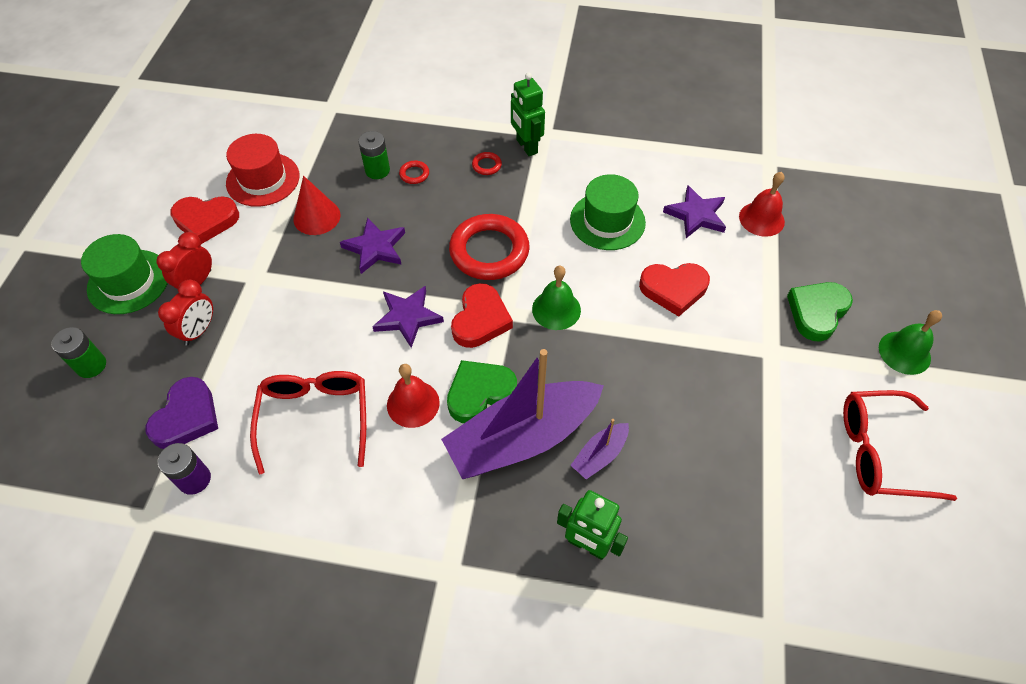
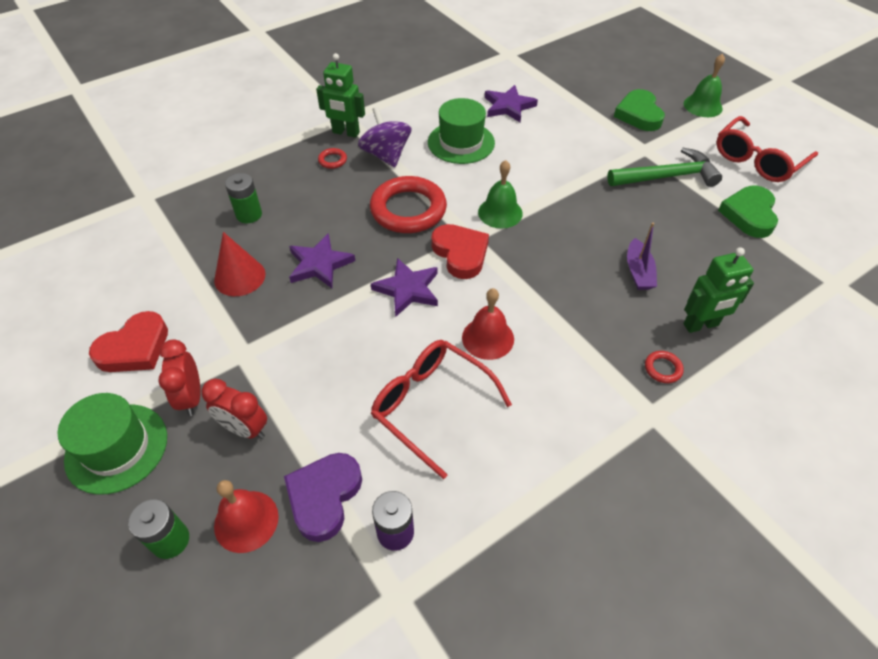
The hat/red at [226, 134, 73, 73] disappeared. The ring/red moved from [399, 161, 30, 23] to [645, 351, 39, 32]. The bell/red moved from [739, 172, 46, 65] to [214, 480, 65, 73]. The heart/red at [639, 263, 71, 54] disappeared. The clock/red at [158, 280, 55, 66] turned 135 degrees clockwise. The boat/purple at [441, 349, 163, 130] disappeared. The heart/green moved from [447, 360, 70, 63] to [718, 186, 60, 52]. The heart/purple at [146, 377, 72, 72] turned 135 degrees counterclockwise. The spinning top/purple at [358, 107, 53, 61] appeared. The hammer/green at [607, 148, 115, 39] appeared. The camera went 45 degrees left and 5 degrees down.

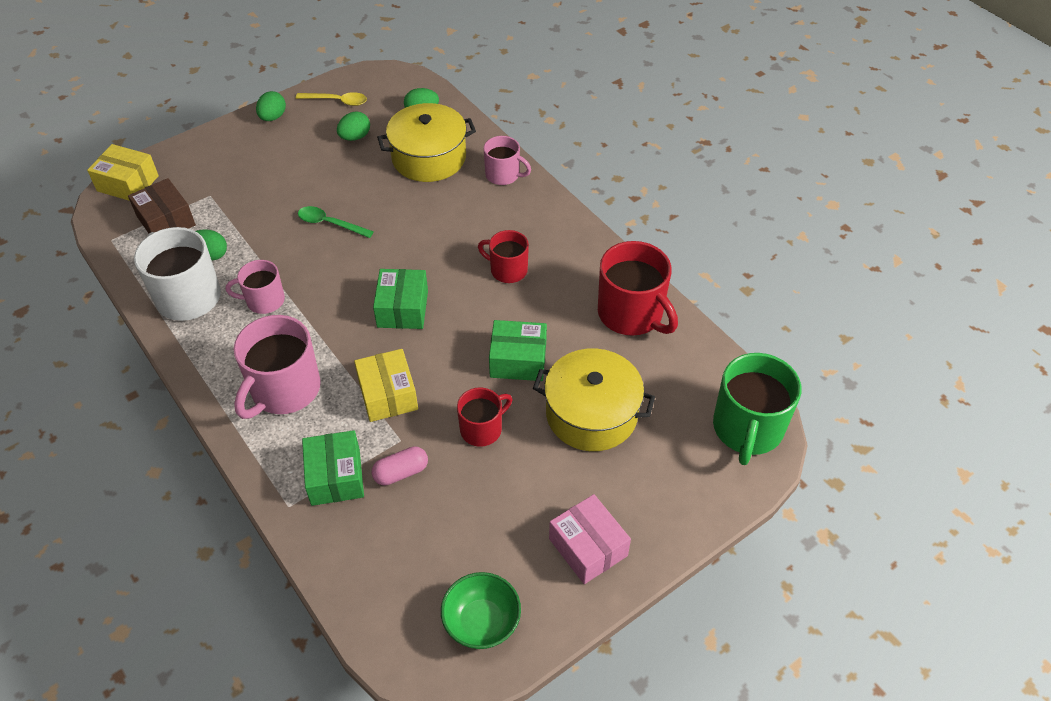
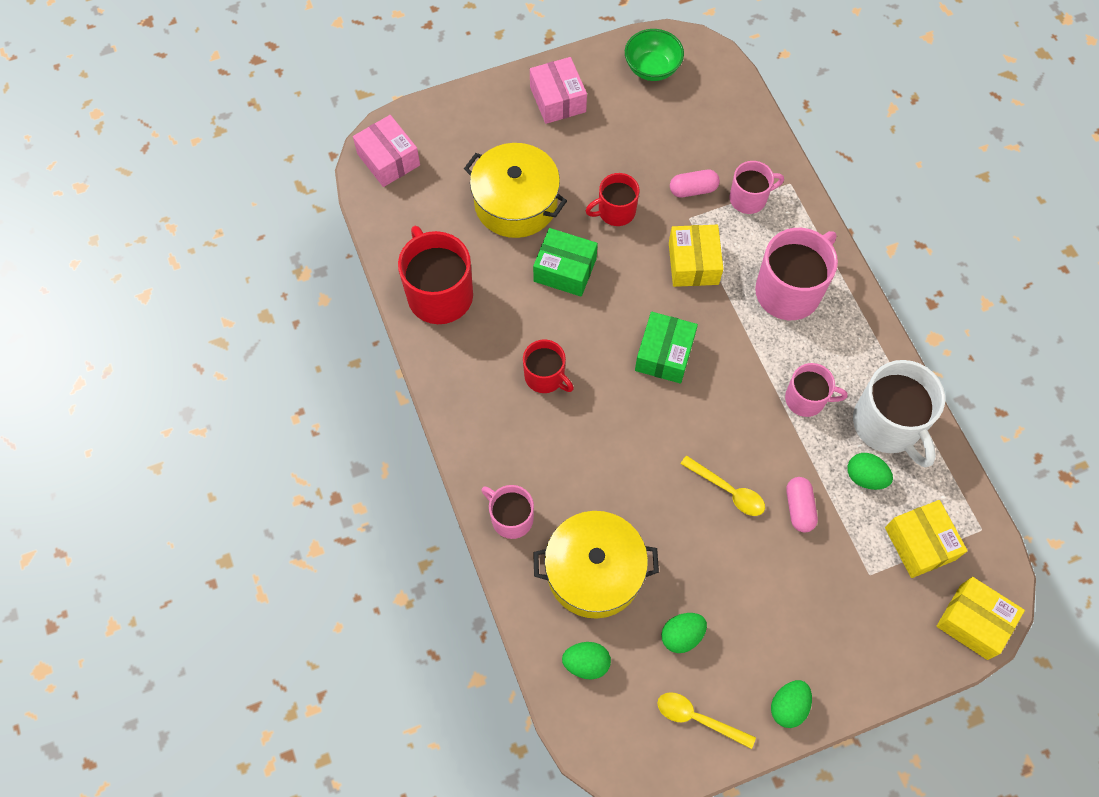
The box/brown at [128, 178, 68, 55] became the box/yellow at [885, 500, 83, 78]. The spoon/green at [298, 206, 76, 32] became the spoon/yellow at [680, 455, 85, 61]. The mug/green at [713, 353, 89, 112] was replaced by the box/pink at [353, 115, 67, 72]. The box/green at [302, 430, 62, 76] was replaced by the mug/pink at [730, 161, 54, 53]. The capsule/pink at [786, 477, 32, 56] appeared. The camera went 165 degrees left and 15 degrees up.

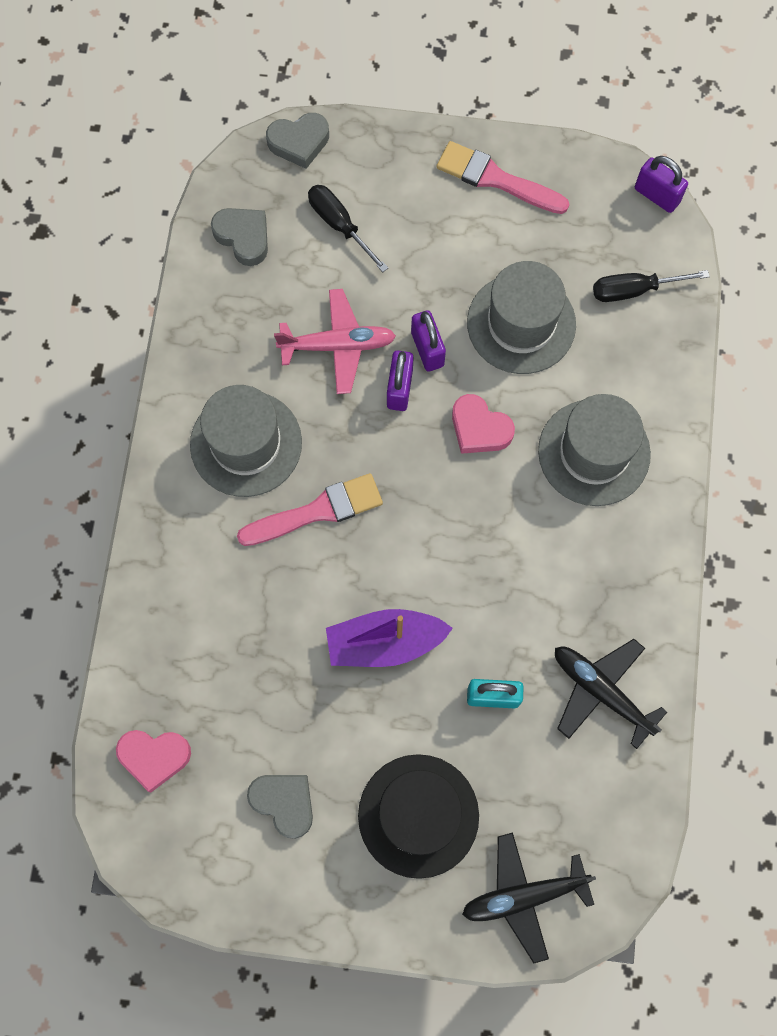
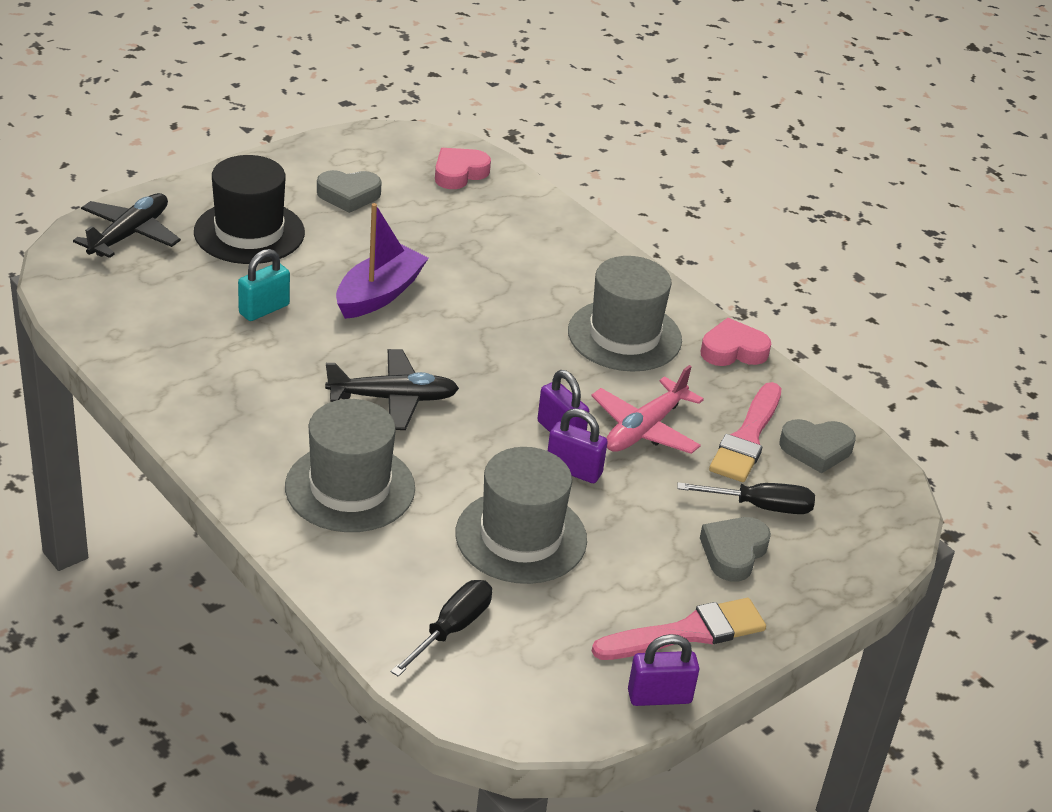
The heart/grey moved from [266, 113, 63, 56] to [700, 517, 71, 65]. The padlock/purple moved from [635, 156, 53, 57] to [628, 634, 71, 72]. The heart/pink moved from [452, 394, 63, 60] to [701, 318, 70, 48]. The brush/pink moved from [237, 473, 146, 73] to [709, 382, 72, 100]. The plane/black moved from [555, 639, 112, 110] to [325, 349, 134, 81]. The camera went 130 degrees right and 35 degrees down.

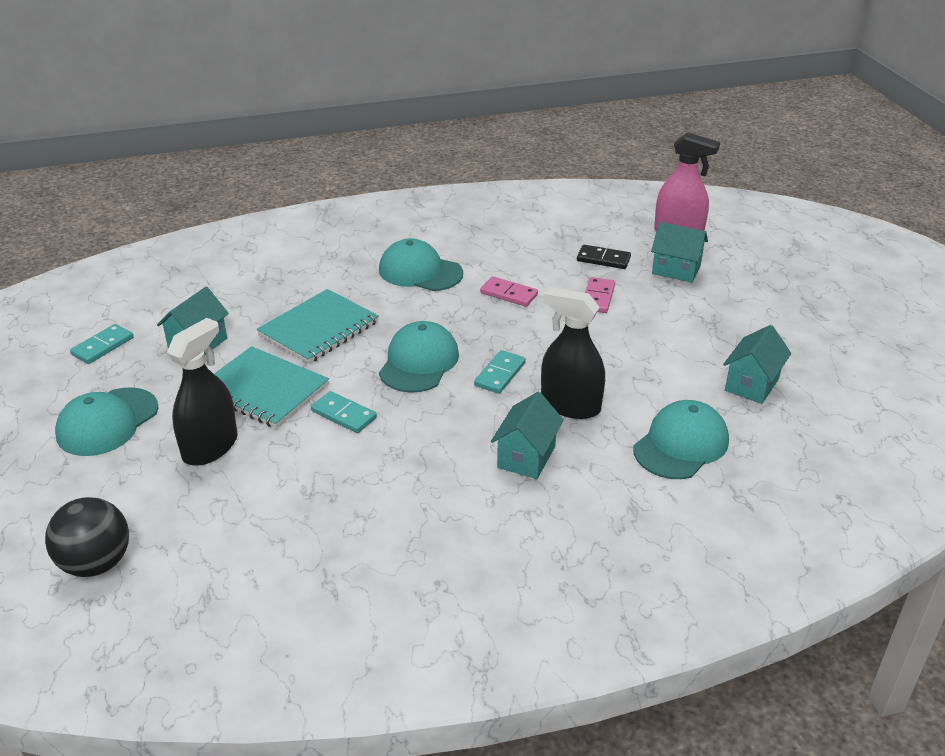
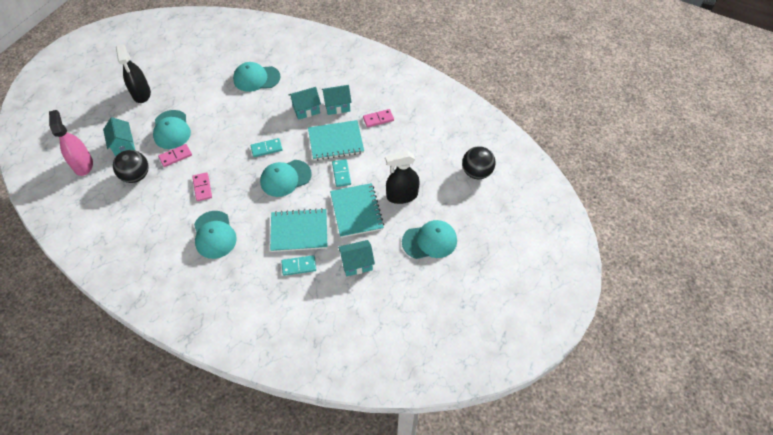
The domino/black at [577, 245, 54, 24] was replaced by the ball/black at [113, 150, 36, 33]. The spray bottle/black moved from [541, 287, 64, 132] to [116, 44, 35, 59]. The domino/turquoise moved from [70, 324, 64, 40] to [281, 255, 35, 21]. The house/turquoise moved from [723, 325, 68, 79] to [322, 85, 30, 30]. The domino/pink at [363, 109, 31, 19] appeared. The cap/turquoise at [153, 110, 38, 39] appeared. The notebook/turquoise at [308, 120, 56, 41] appeared. The camera went 135 degrees left and 20 degrees up.

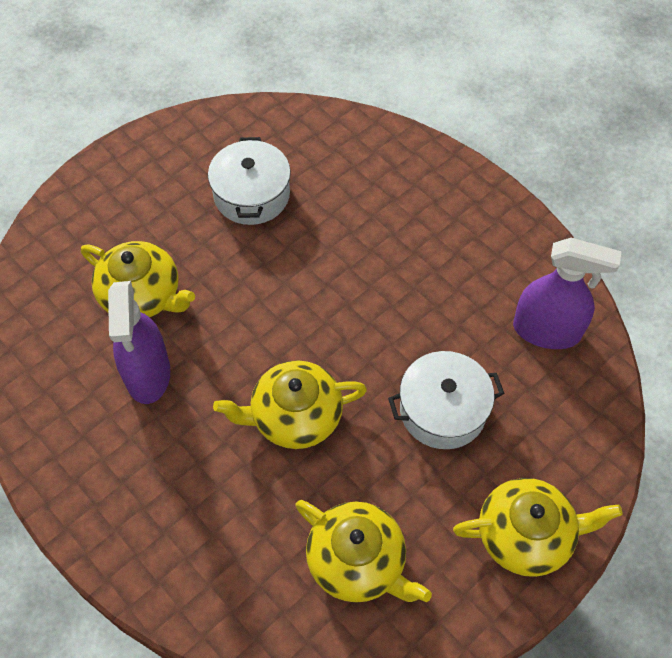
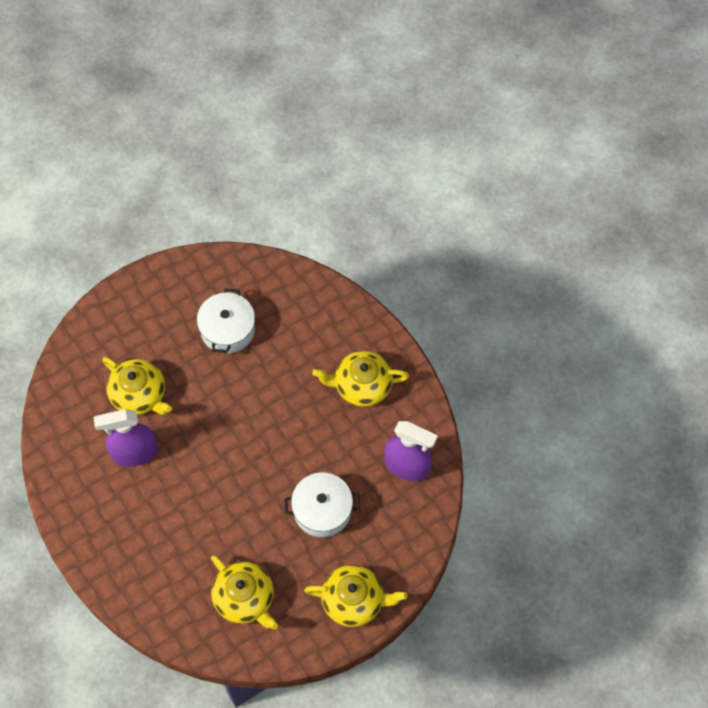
The spray bottle/purple at [108, 281, 62, 123] turned 75 degrees clockwise. The teapot/yellow moved from [213, 360, 154, 89] to [312, 351, 97, 56]. The camera went 10 degrees right and 5 degrees up.

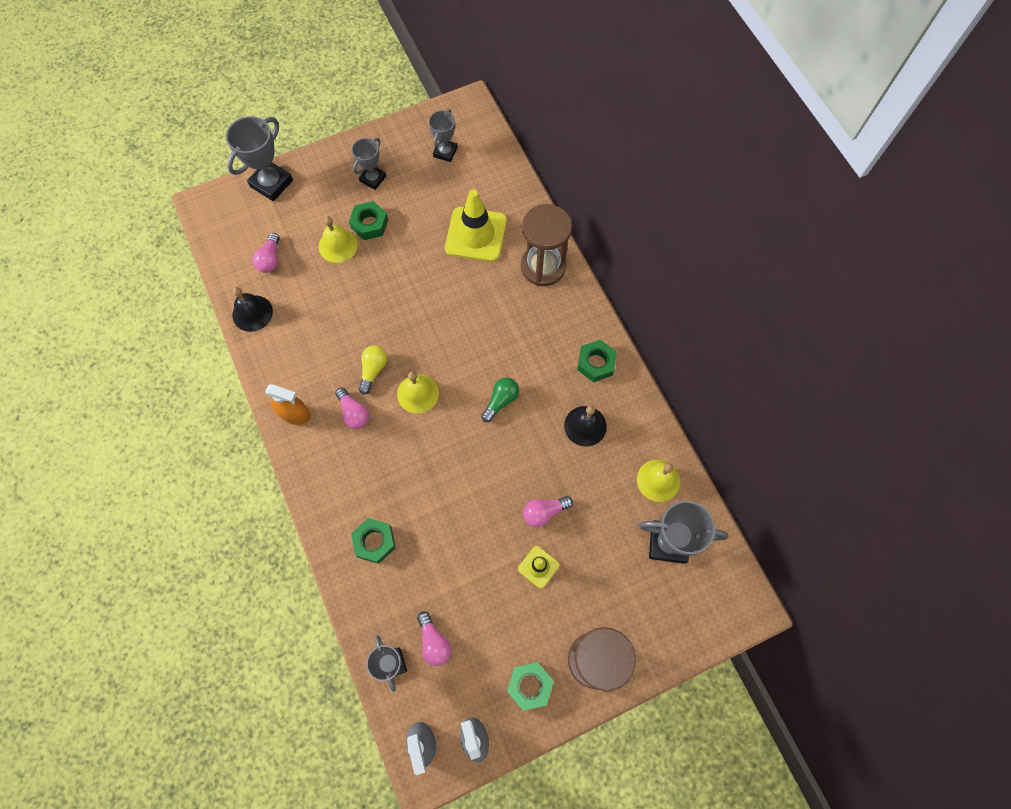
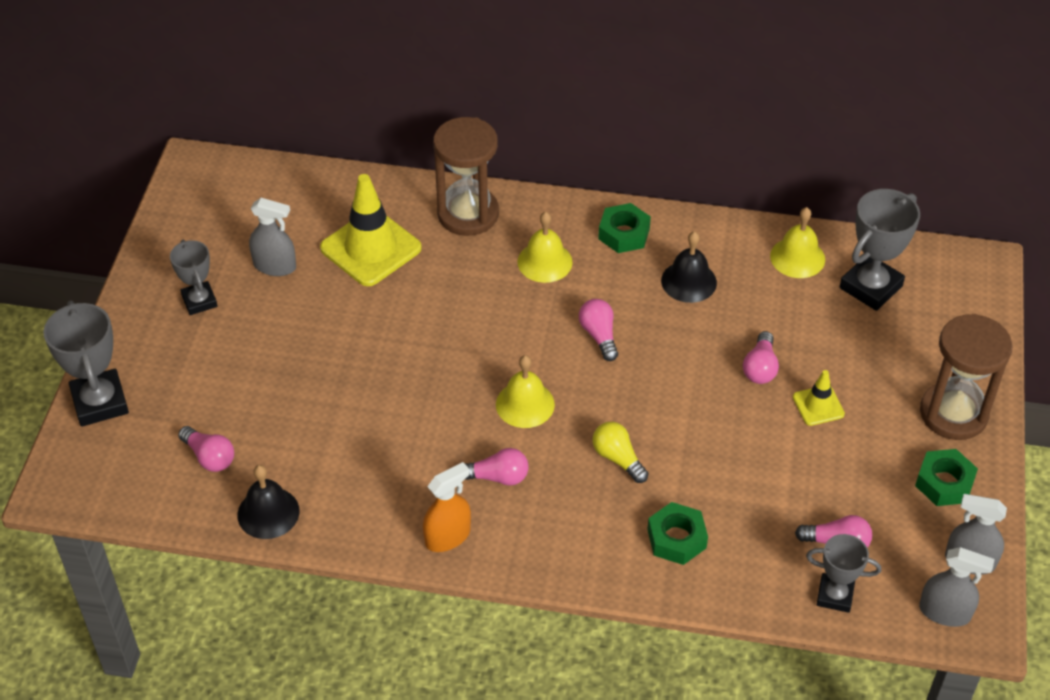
The trophy/grey at [429, 109, 29, 53] disappeared. The nut/green at [349, 201, 39, 39] disappeared. The bell/yellow moved from [319, 216, 39, 47] to [517, 212, 56, 71]. The light bulb/yellow moved from [359, 346, 28, 48] to [592, 422, 57, 61]. The light bulb/green at [481, 377, 38, 45] became the light bulb/pink at [579, 299, 39, 62]. The spray bottle/grey at [249, 198, 47, 78] appeared. The camera went 55 degrees left and 20 degrees down.

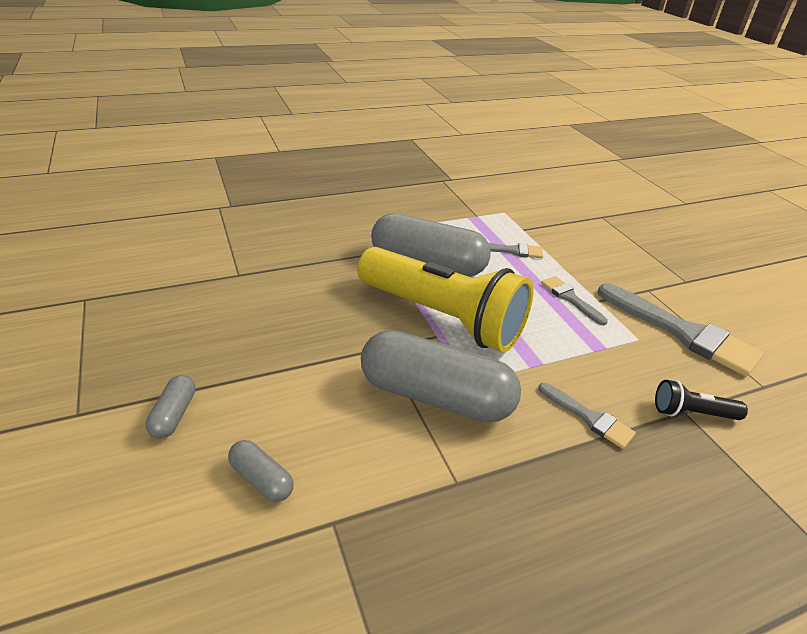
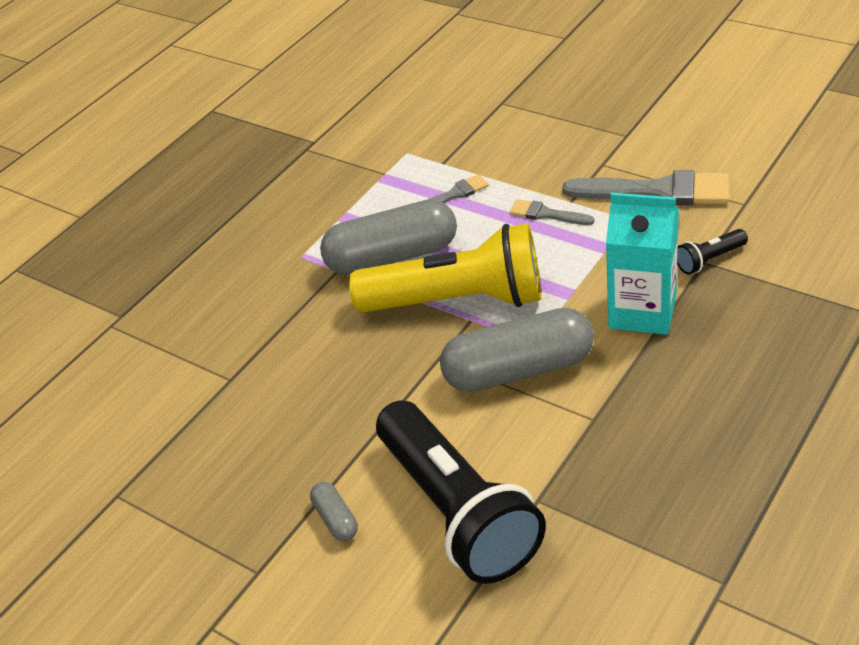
The brush/grey at [538, 383, 98, 66] was replaced by the carton/turquoise at [606, 193, 73, 142]. The capsule/grey at [228, 440, 66, 62] was replaced by the flashlight/black at [376, 401, 170, 183]. The camera went 25 degrees left and 5 degrees up.

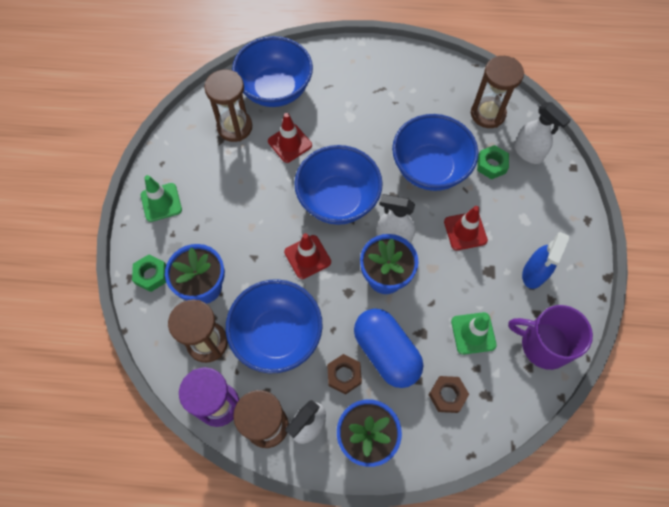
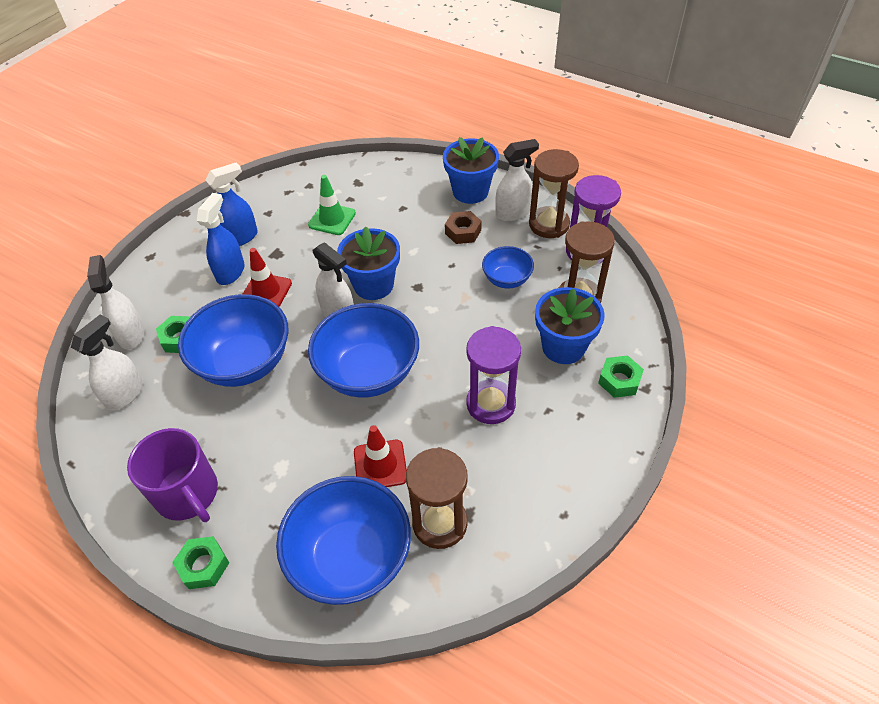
The hourglass/brown at [471, 56, 53, 72] was replaced by the spray bottle/white at [71, 315, 72, 96]. The traffic cone/green at [141, 175, 41, 47] disappeared. The traffic cone/red at [284, 233, 47, 46] disappeared. The bowl/blue at [226, 279, 97, 94] changed to 0.53 times the size. The mug/purple moved from [508, 305, 85, 65] to [127, 428, 91, 94]. The capsule/blue at [354, 308, 69, 80] disappeared. The nut/brown at [429, 376, 40, 37] disappeared. The spray bottle/blue at [197, 193, 48, 92] appeared. The hourglass/purple at [466, 326, 55, 98] appeared. The nut/green at [172, 536, 57, 53] appeared. The camera went 150 degrees left and 15 degrees down.

